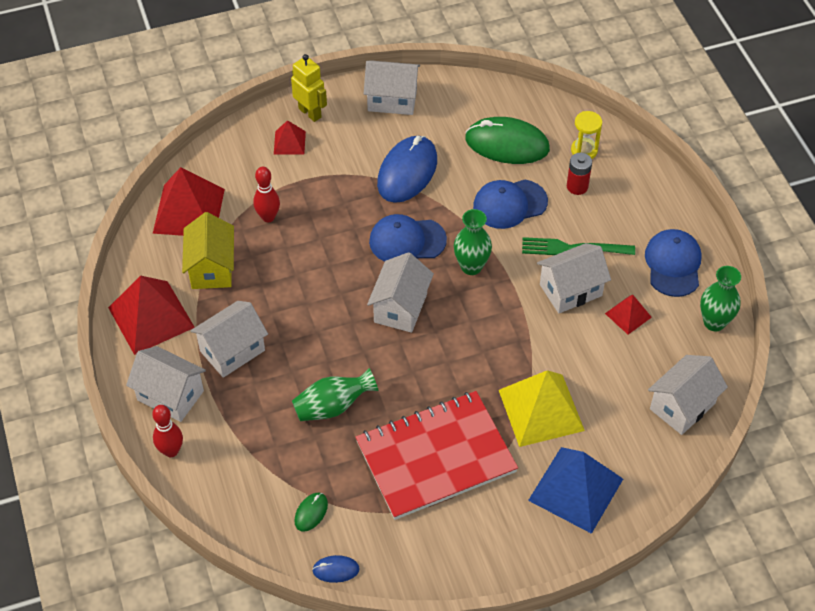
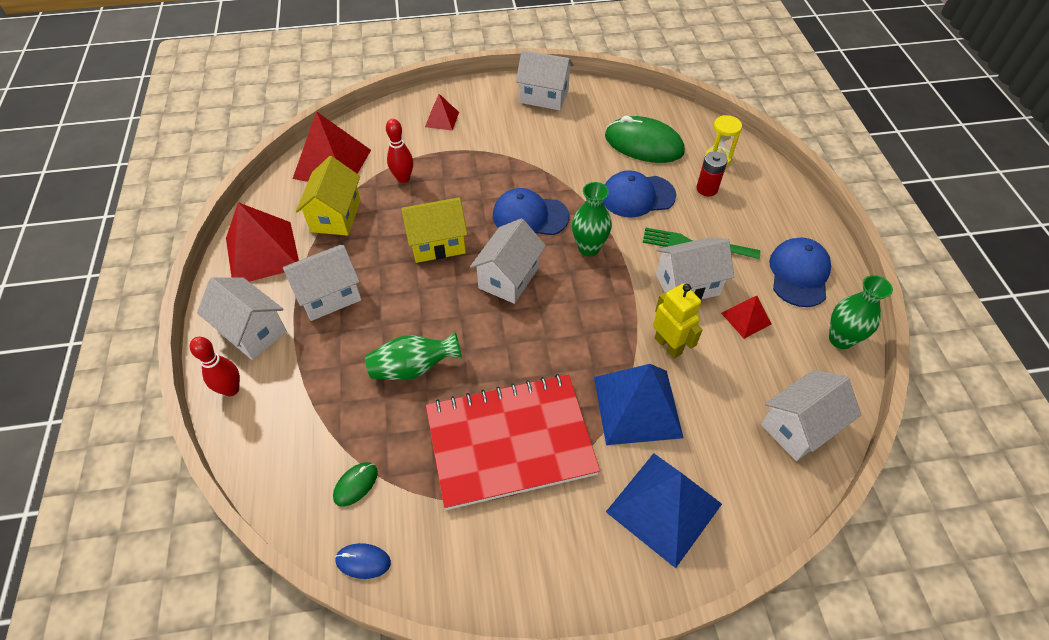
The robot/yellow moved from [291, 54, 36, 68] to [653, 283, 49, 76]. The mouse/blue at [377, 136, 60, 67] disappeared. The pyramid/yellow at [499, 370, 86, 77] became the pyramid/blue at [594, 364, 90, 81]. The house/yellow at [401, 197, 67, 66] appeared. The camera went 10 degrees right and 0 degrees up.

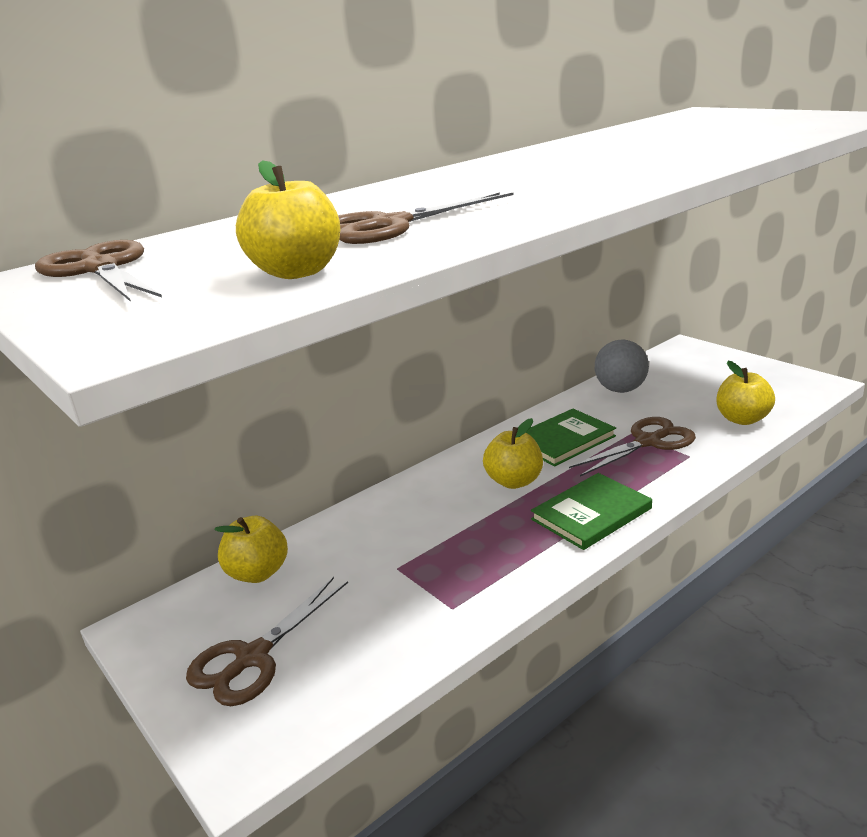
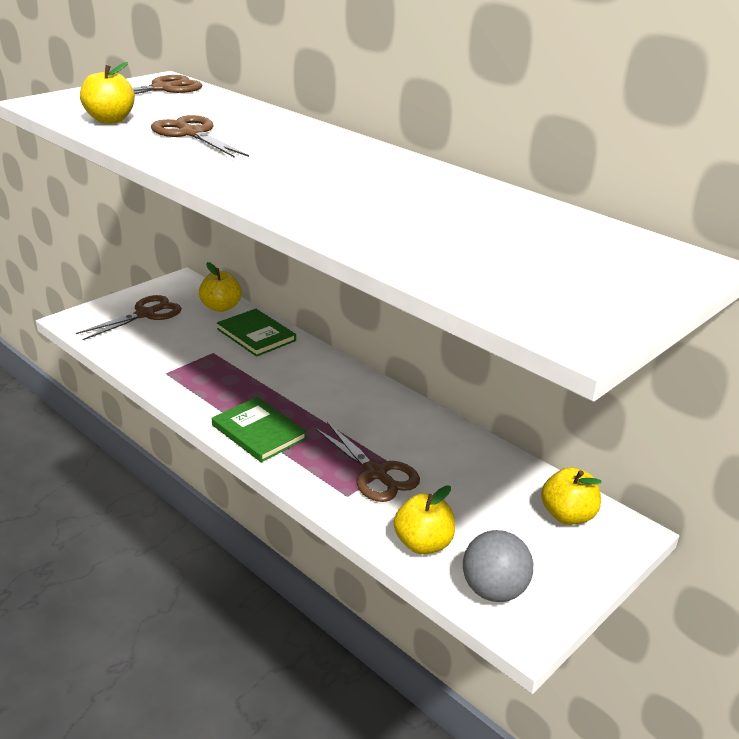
The ball/grey moved from [595, 340, 54, 53] to [463, 530, 70, 72]. The book/green moved from [526, 409, 90, 57] to [217, 309, 79, 48]. The apple/yellow moved from [483, 418, 60, 71] to [541, 467, 61, 58]. The scissors/brown at [186, 577, 162, 129] turned 105 degrees clockwise. The camera went 80 degrees right and 5 degrees up.

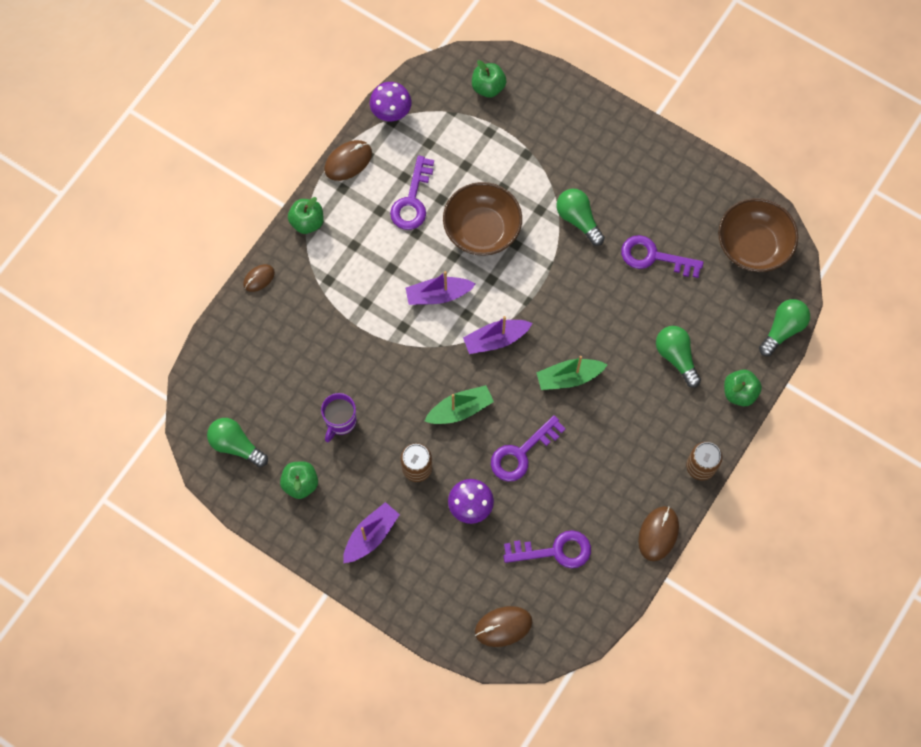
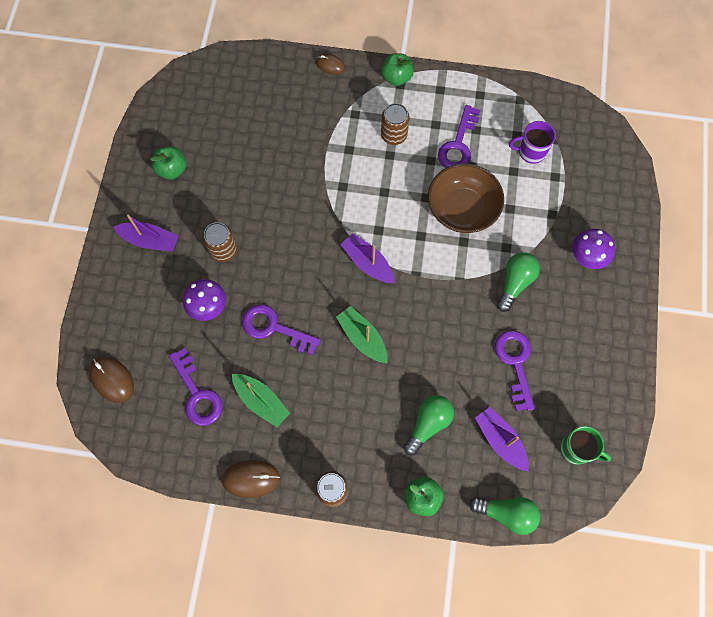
The apple/green at [472, 60, 34, 38] disappeared. The mushroom/purple moved from [370, 82, 42, 39] to [572, 229, 43, 40]. The mouse/brown at [324, 140, 48, 41] disappeared. The key/purple at [390, 155, 44, 75] turned 60 degrees counterclockwise. The bowl/brown at [718, 198, 80, 74] was replaced by the mug/green at [560, 426, 51, 39]. The boat/purple moved from [406, 271, 70, 34] to [475, 407, 54, 65]. The boat/green moved from [425, 385, 69, 39] to [232, 374, 58, 53]. The mug/purple moved from [321, 393, 36, 49] to [509, 121, 47, 43]. The light bulb/green at [207, 418, 61, 49] disappeared. The can/brown at [381, 103, 29, 42] appeared. The camera went 65 degrees right and 0 degrees up.

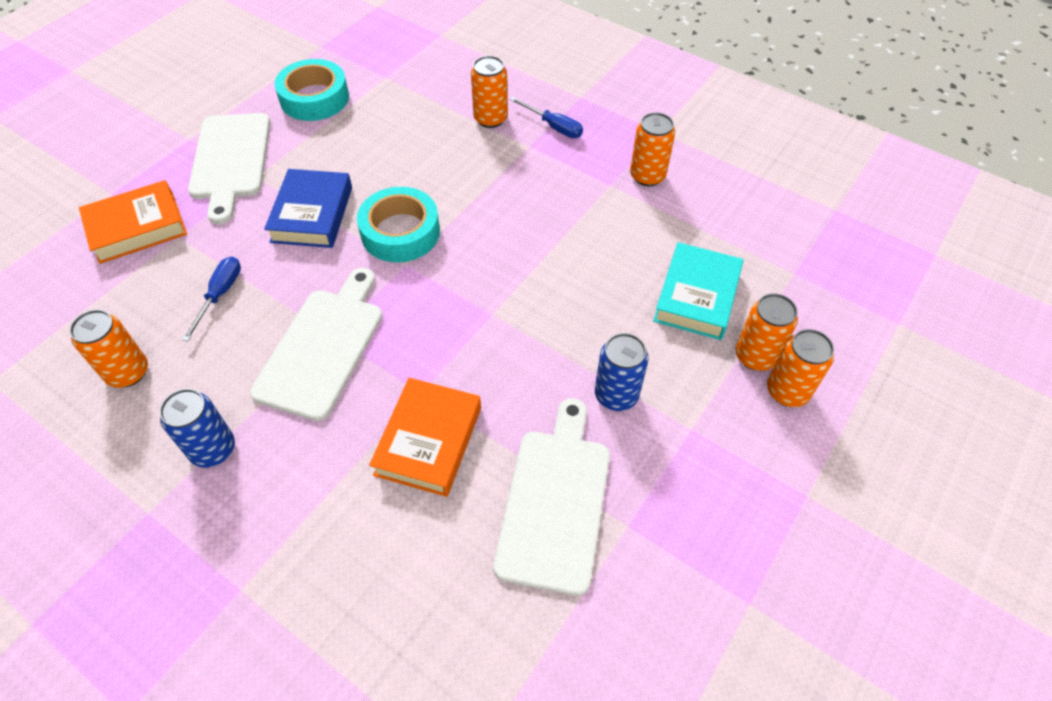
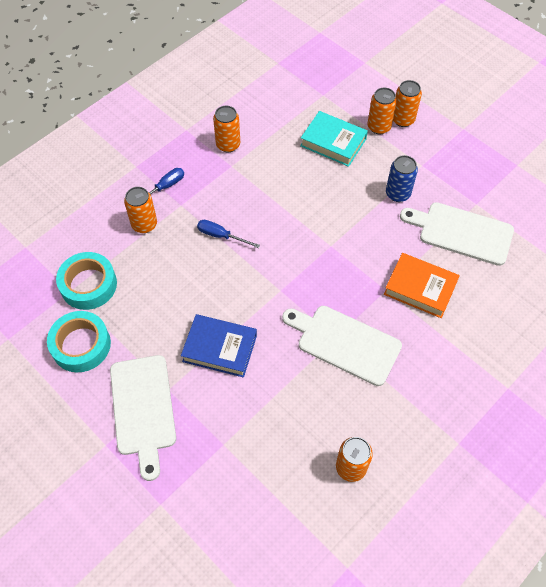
The cutting board/white at [188, 113, 82, 111] turned 75 degrees clockwise. The book/orange at [79, 180, 108, 84] disappeared. The tape/turquoise moved from [357, 187, 83, 75] to [56, 252, 61, 58]. The screwdriver/blue moved from [182, 257, 59, 85] to [197, 220, 63, 28]. The can/blue at [159, 389, 76, 79] disappeared. The camera went 80 degrees left and 5 degrees up.

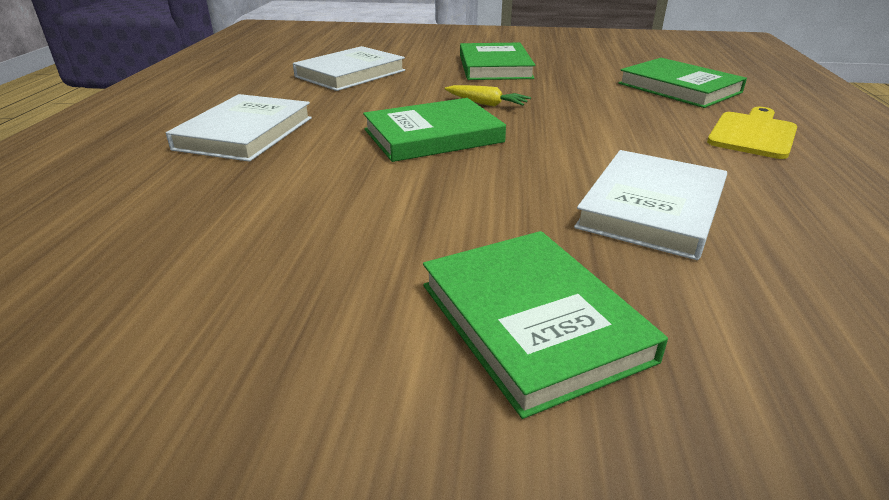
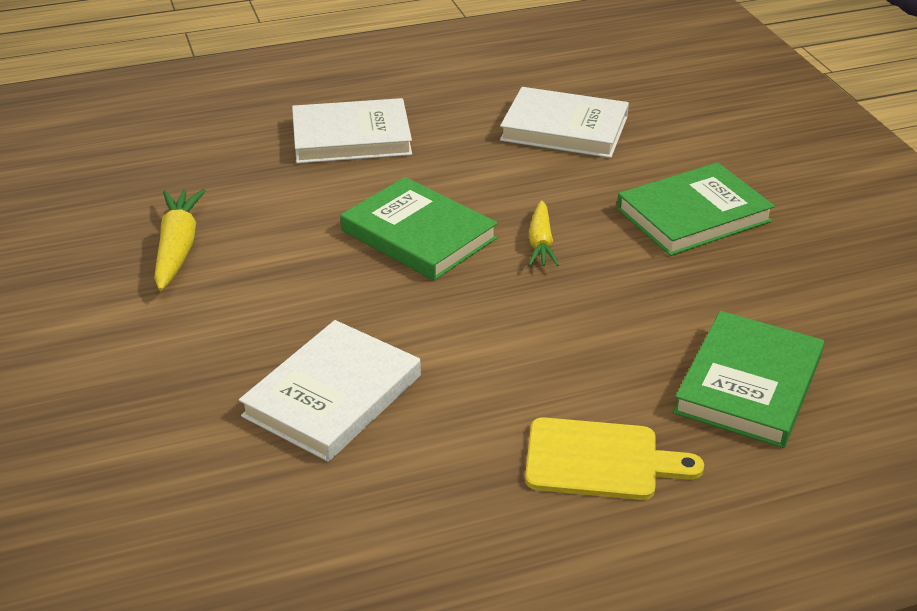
The book/white at [574, 150, 153, 110] turned 60 degrees counterclockwise. The book/green at [423, 231, 245, 188] disappeared. The carrot/yellow at [154, 189, 52, 102] appeared. The camera went 65 degrees right and 5 degrees up.

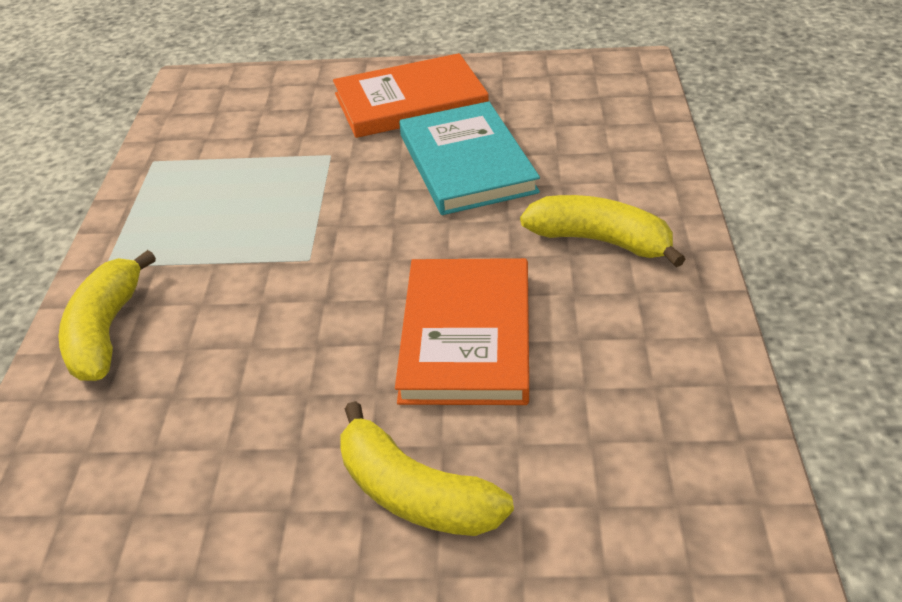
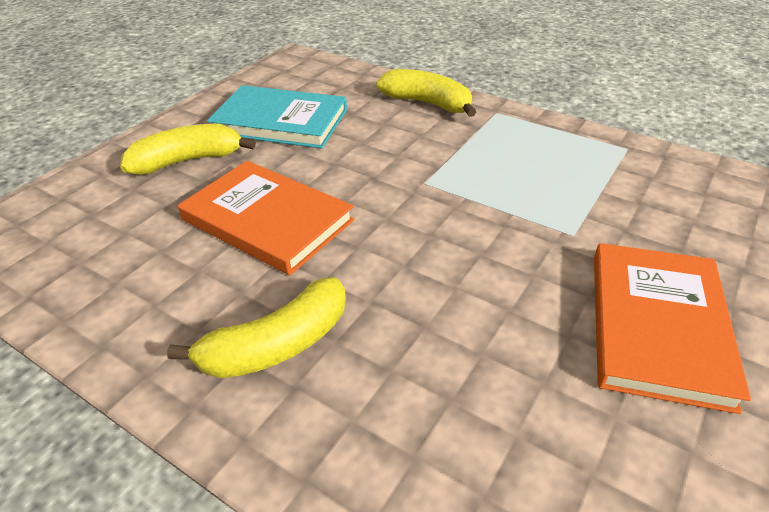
The book/turquoise moved from [399, 101, 141, 114] to [207, 85, 140, 63]. The camera went 120 degrees right and 0 degrees up.

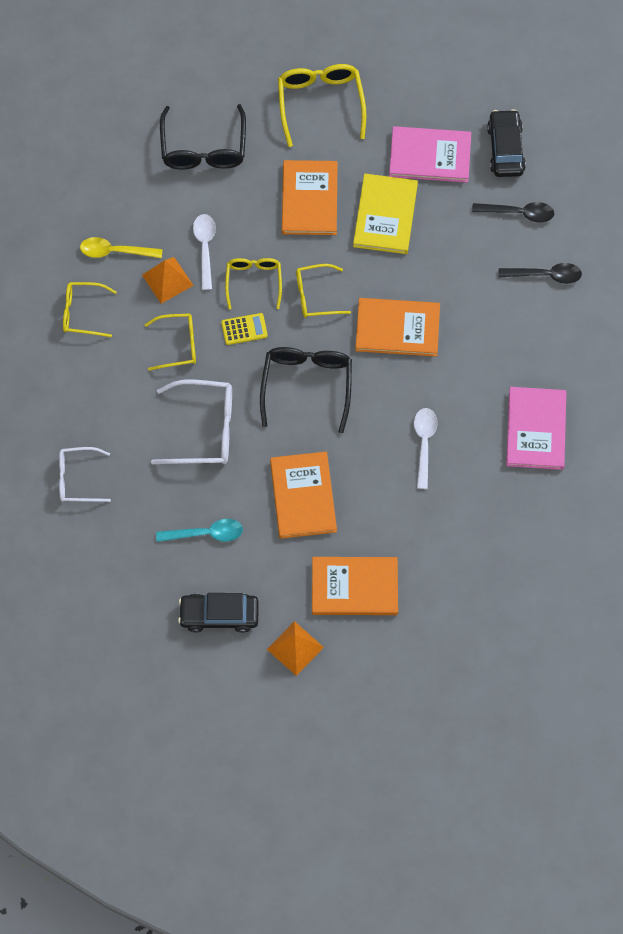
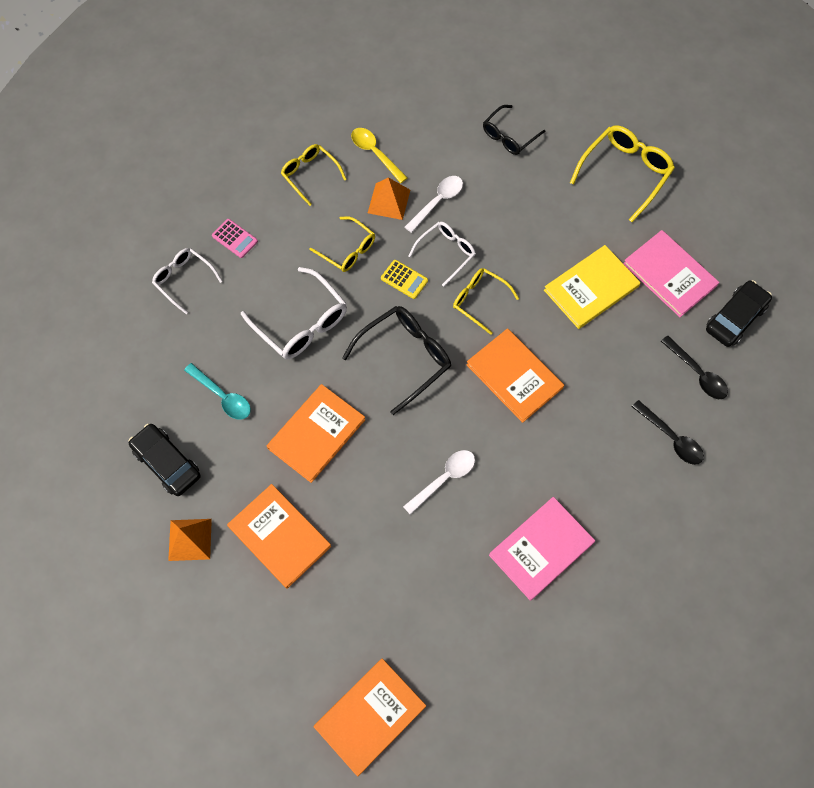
The glasses/black at [160, 104, 86, 66] changed to 0.64 times the size. The book/orange moved from [282, 160, 56, 75] to [314, 659, 112, 117]. The glasses/yellow at [225, 258, 57, 51] became the glasses/white at [408, 222, 68, 65]. The calculator/pink at [212, 219, 46, 39] appeared. The camera went 45 degrees right and 0 degrees up.

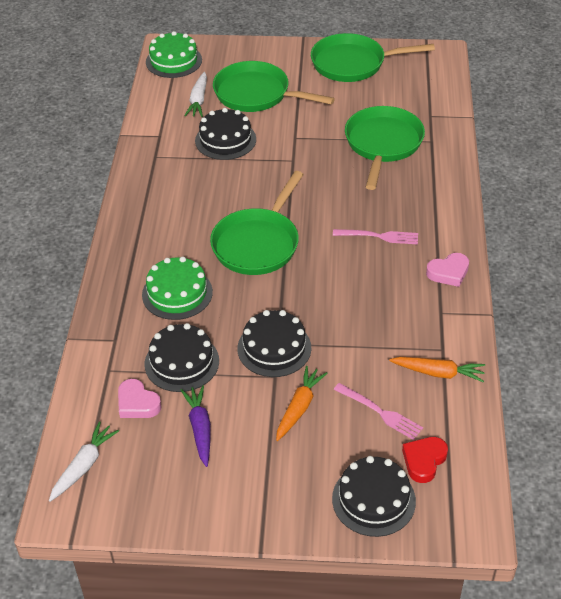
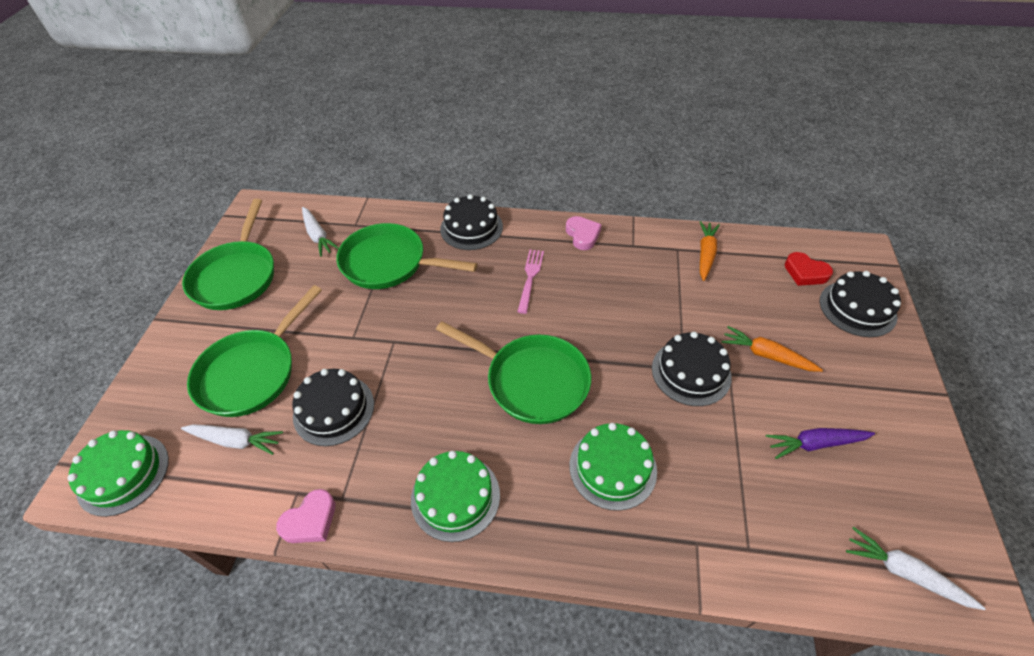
The cake/black moved from [145, 323, 74, 69] to [440, 194, 63, 56]. The heart/pink moved from [118, 379, 43, 39] to [276, 489, 59, 54]. The fork/pink at [334, 383, 89, 57] disappeared. The carrot/white at [302, 207, 37, 50] appeared. The cake/green at [411, 451, 89, 91] appeared. The camera went 85 degrees left and 5 degrees up.

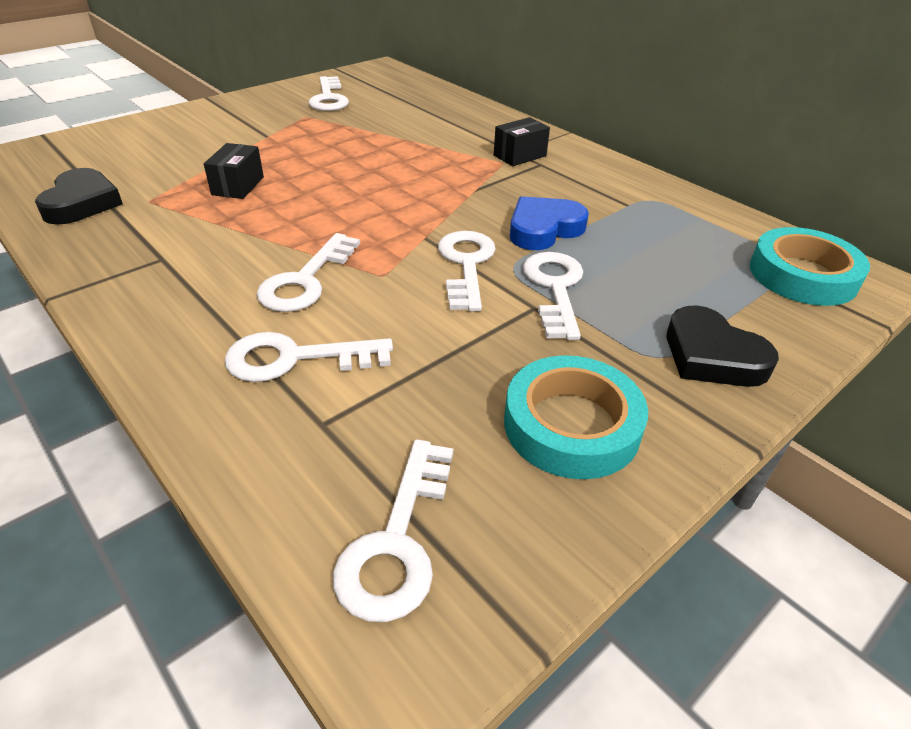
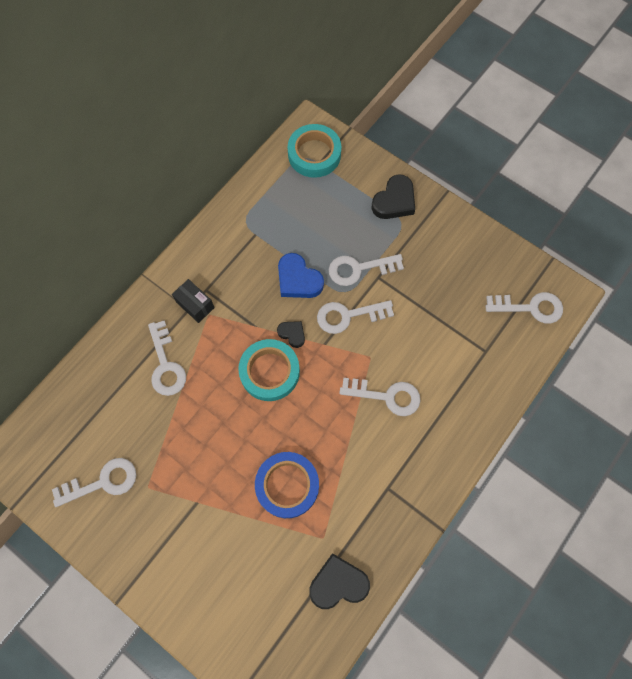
The box/black at [204, 143, 60, 56] was replaced by the tape/blue at [255, 452, 64, 66]. The key/white moved from [224, 332, 169, 50] to [148, 321, 38, 75]. The tape/turquoise moved from [504, 355, 144, 124] to [238, 339, 62, 62]. The heart/black at [277, 321, 28, 27] appeared. The camera went 100 degrees left and 30 degrees up.

